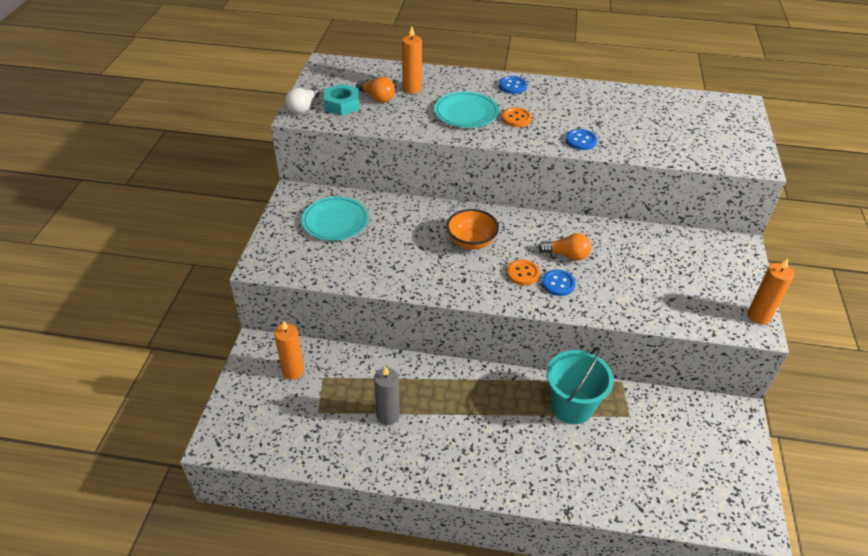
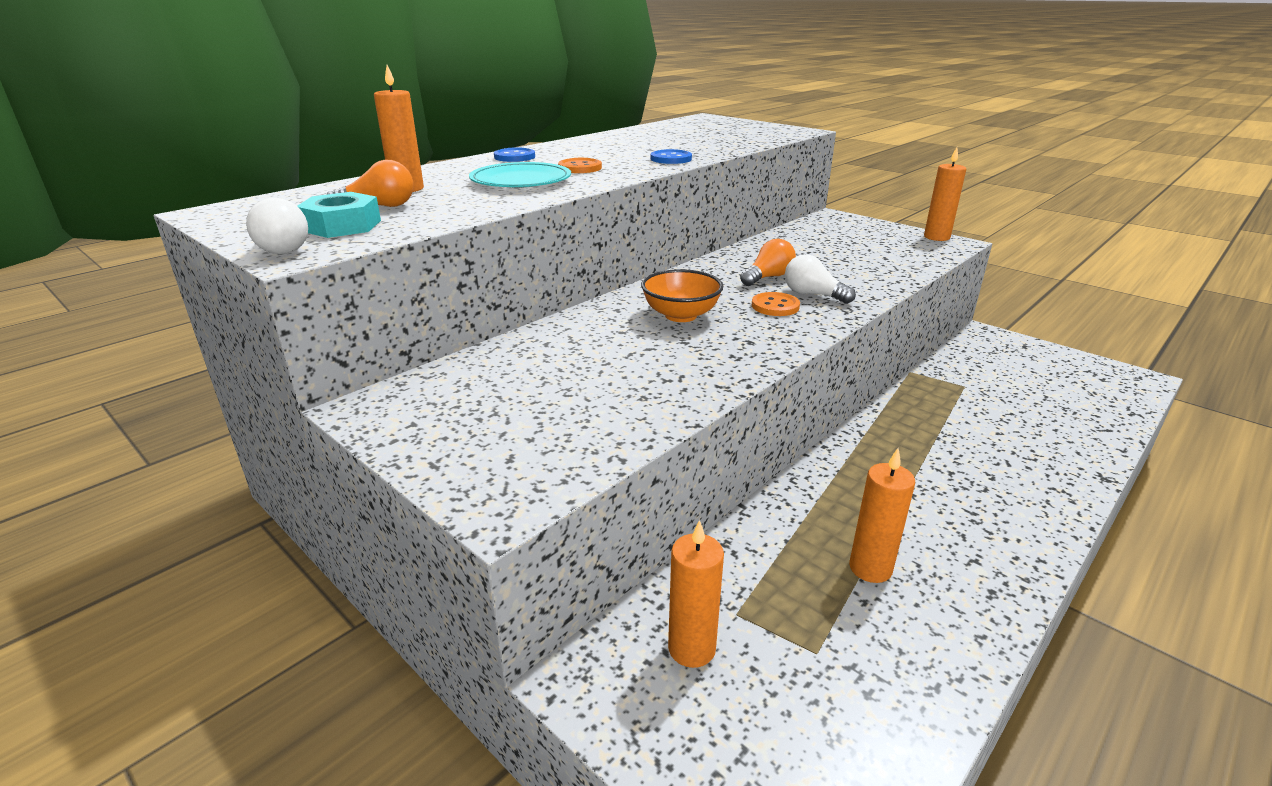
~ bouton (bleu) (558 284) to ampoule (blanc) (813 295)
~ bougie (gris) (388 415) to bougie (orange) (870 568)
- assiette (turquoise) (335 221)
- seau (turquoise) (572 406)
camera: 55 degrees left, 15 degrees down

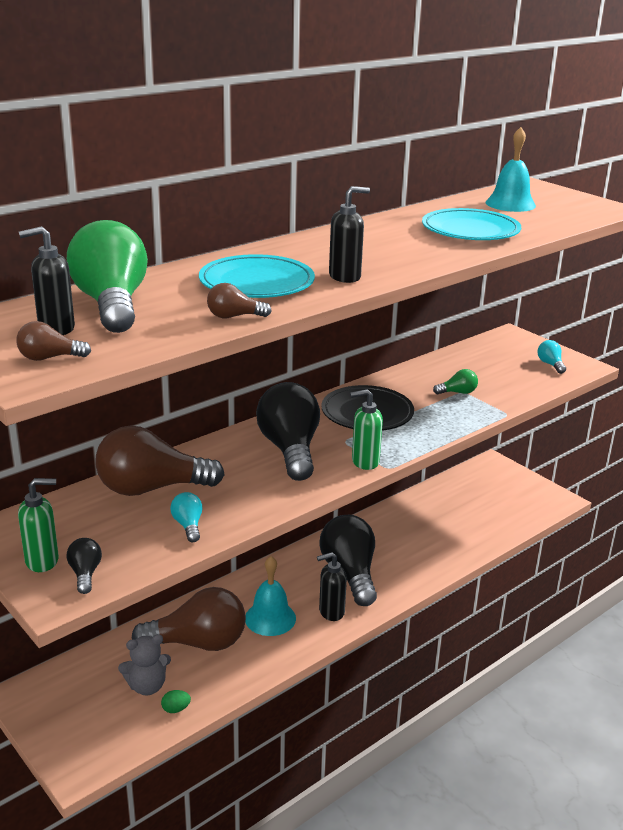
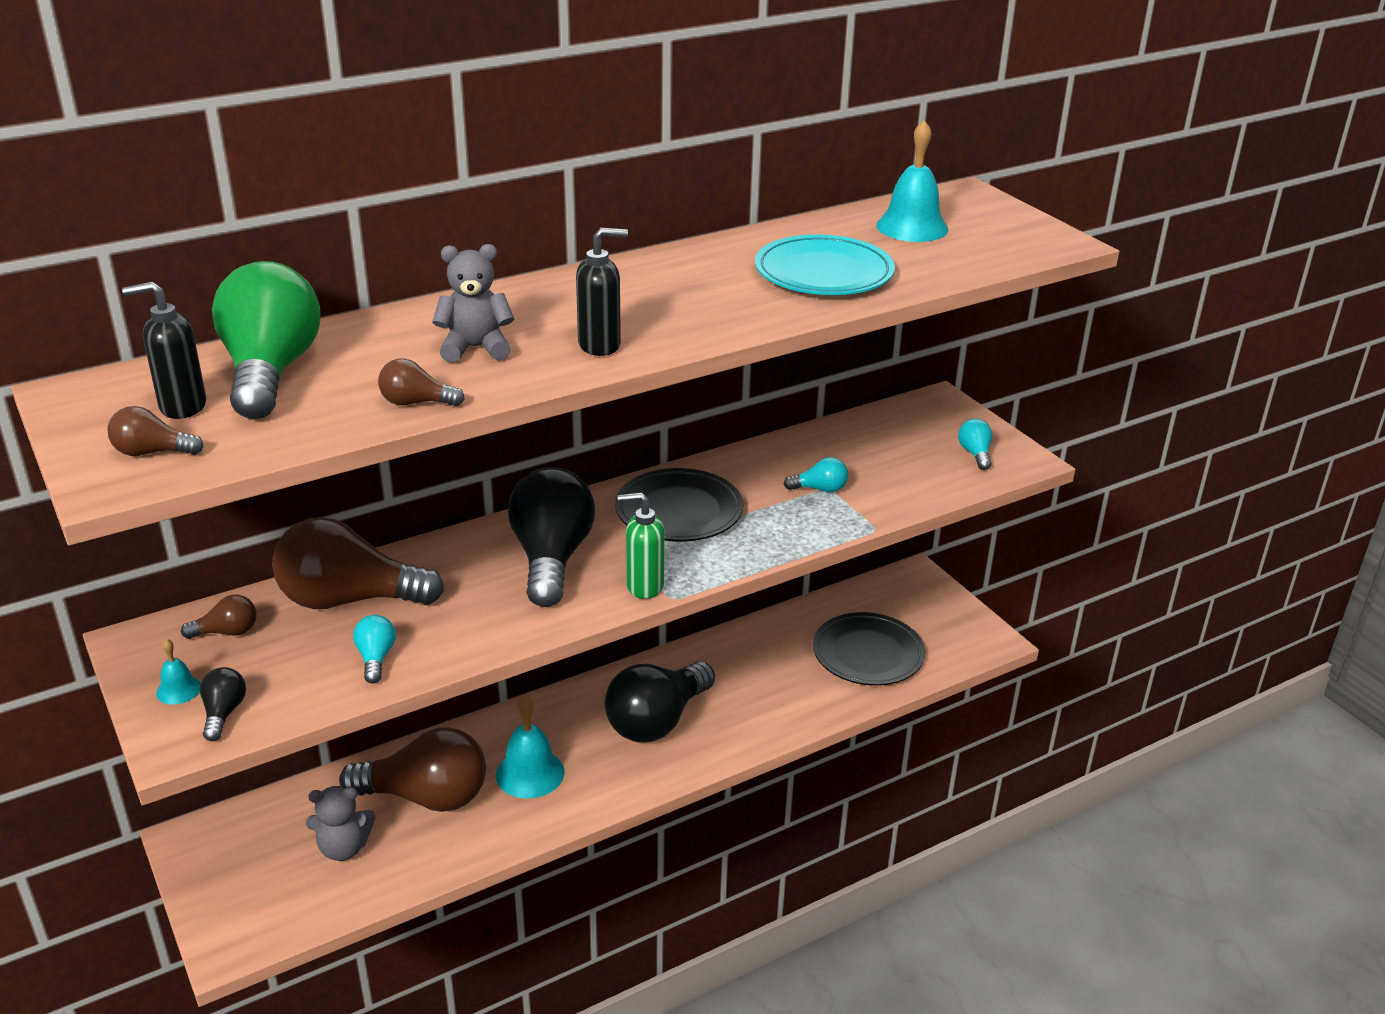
~ distributeur de savon (vert) (42 561) to cloche (turquoise) (178 689)
+ ampoule (marron) (227 632)
~ assiette (turquoise) (256 283) to ours en peluche (gris) (476 348)
~ ampoule (noir) (350 573) = (657 721) 135 degrees counterclockwise
~ ampoule (vert) (457 392) to ampoule (turquoise) (819 489)
+ assiette (noir) (868 654)
- œuf (vert) (176 709)
- distributeur de savon (noir) (331 612)
camera: 10 degrees right, 5 degrees up

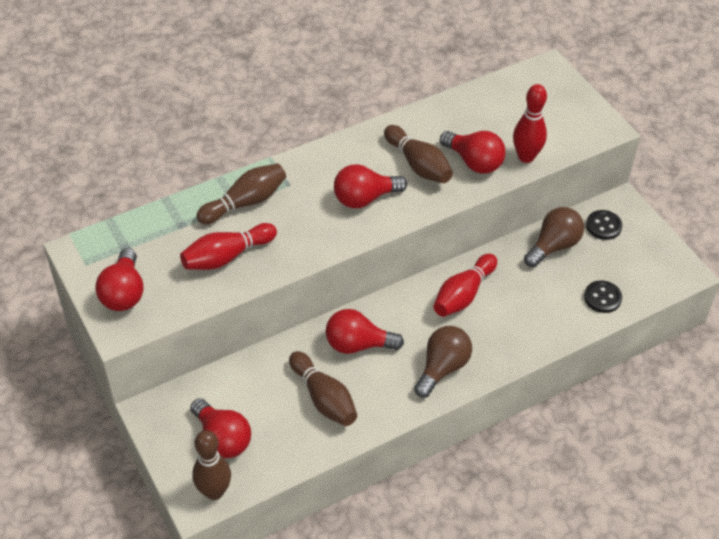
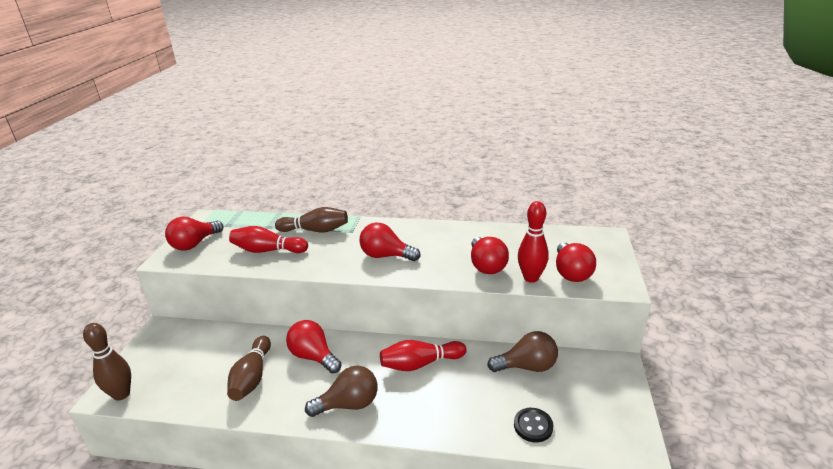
~ ampoule (rouge) (222 438) to (571 273)
- quille (marron) (418 164)
- bouton (noir) (603 226)
camera: 40 degrees right, 20 degrees down

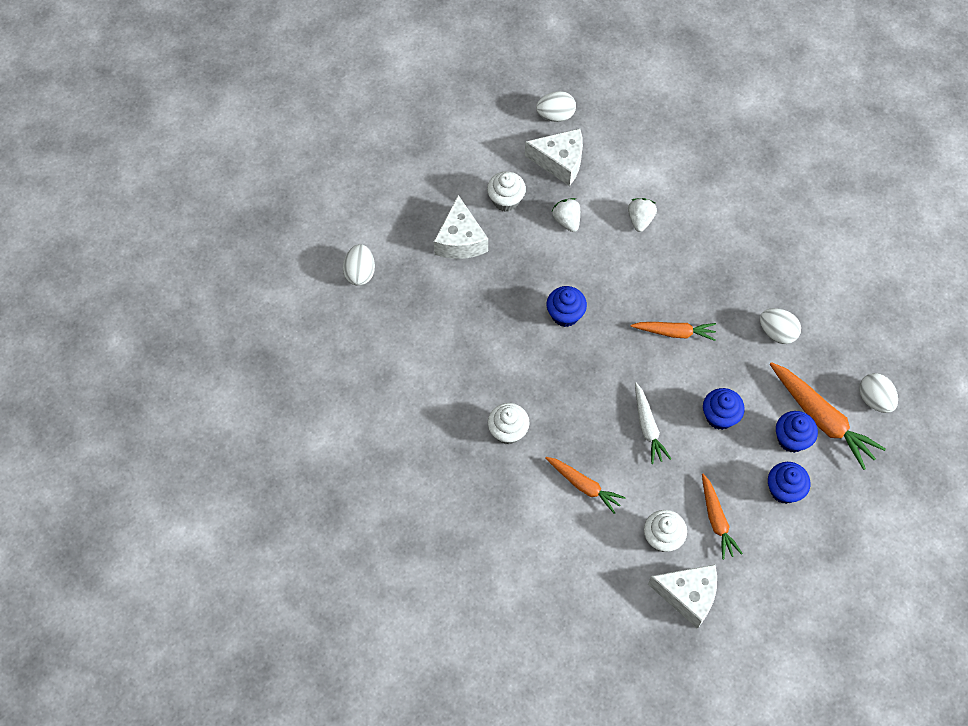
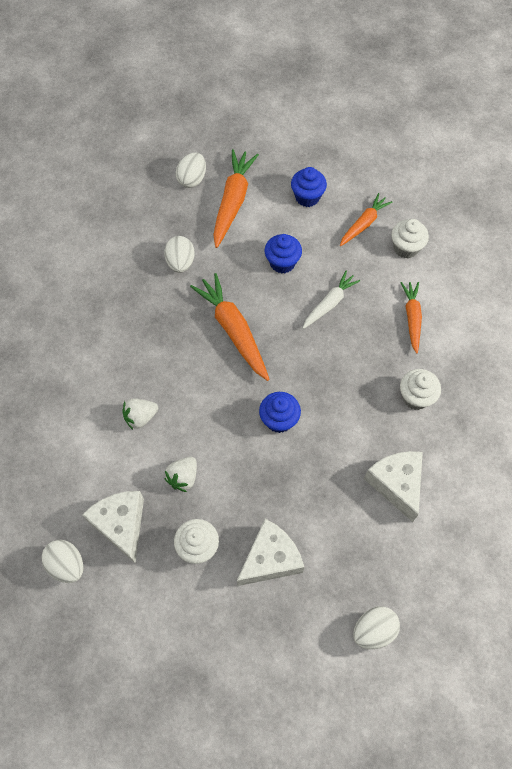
~ carotte (orange) (674 332) = (233 330) x1.60
~ fromage (blanc) (688 595) to (396 484)
- muffin (bleu) (791 439)
camera: 125 degrees left, 0 degrees up

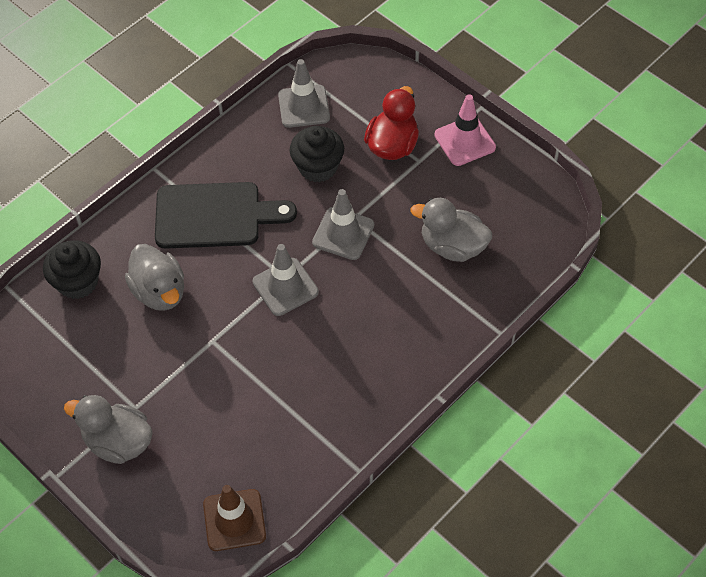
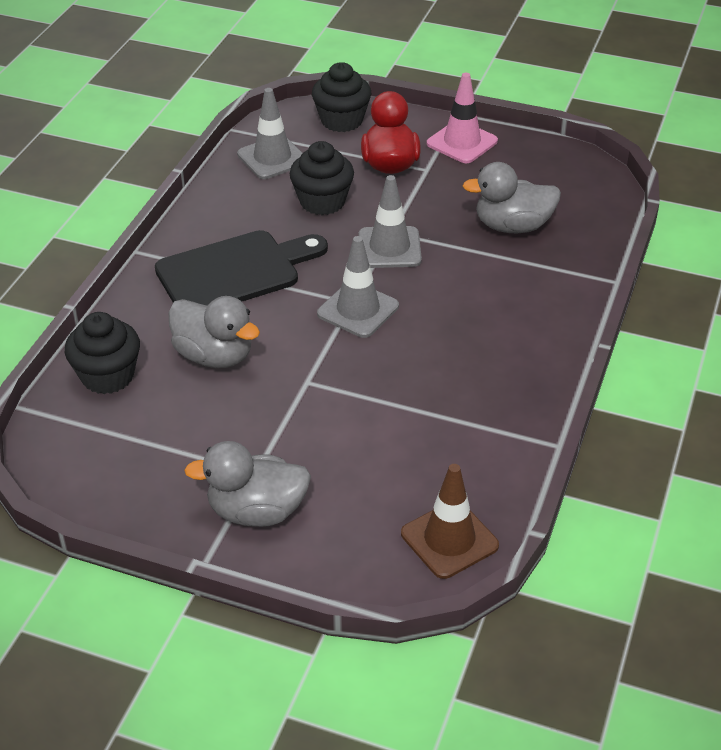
+ muffin (noir) (341 120)
camera: 25 degrees left, 15 degrees down

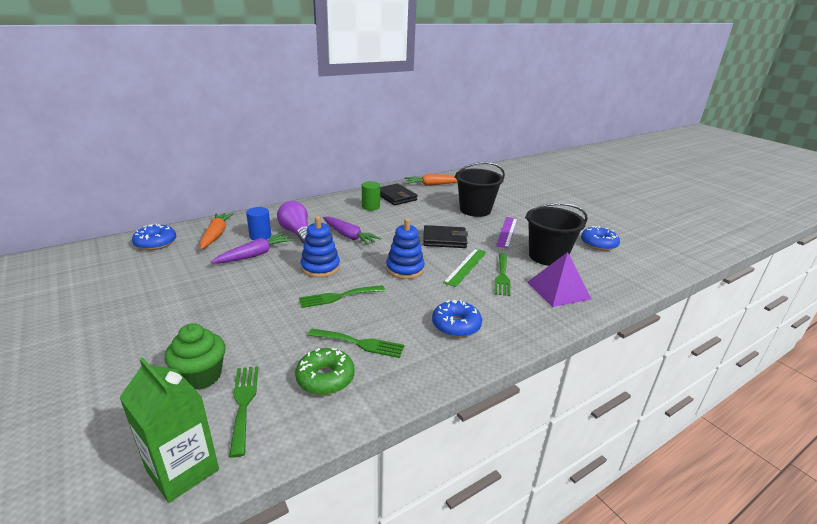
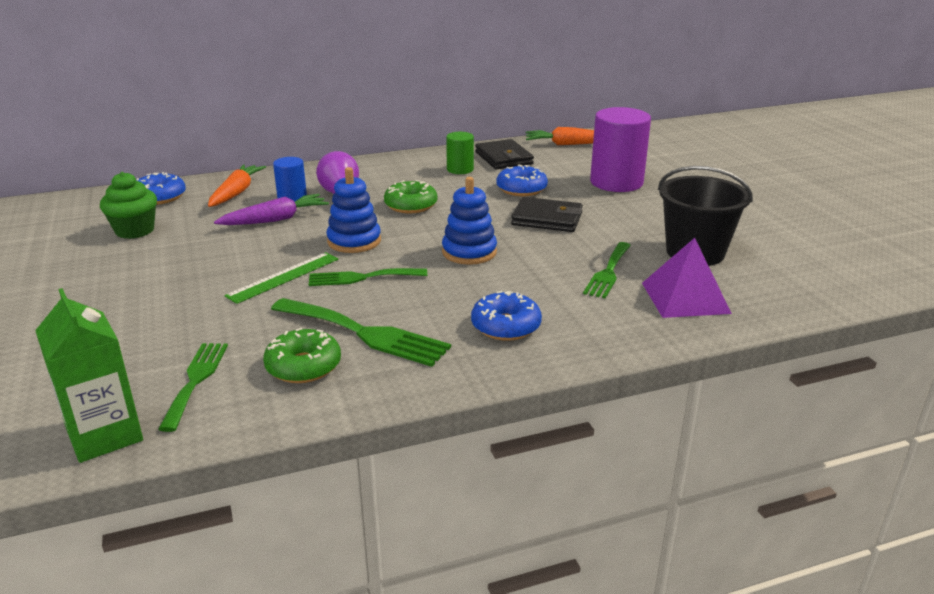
~ muffin (vert) (201 376) to (135 230)
~ règle (vert) (466 266) to (284 277)
~ fourchette (vert) (360 343) = (365 333) x1.50
~ carotte (violet) (349 236) to beignet (vert) (410 205)
~ beignet (bleu) (598 244) to (521 189)
~ seau (noir) (475 210) to cylindre (violet) (616 182)
- règle (violet) (507 232)
camera: 15 degrees right, 0 degrees up

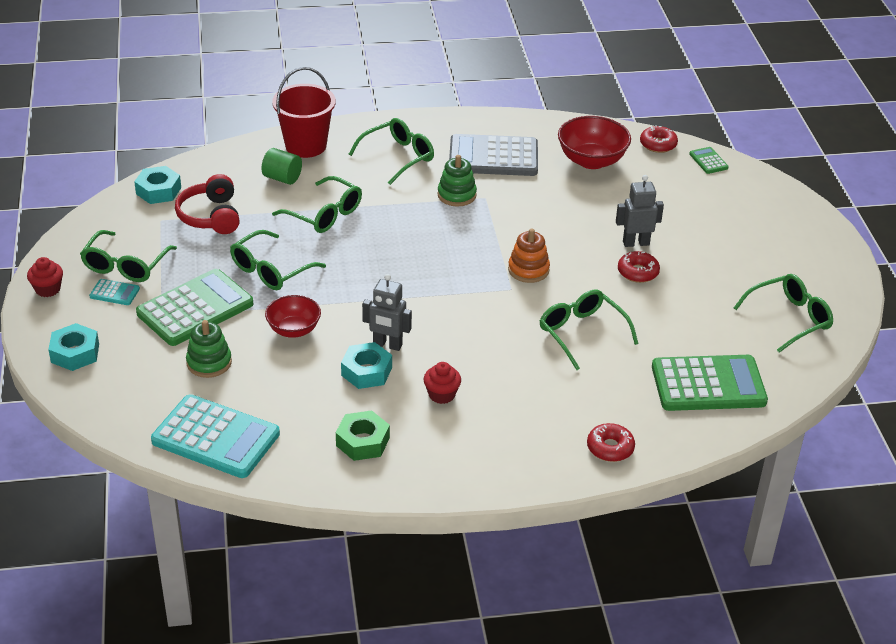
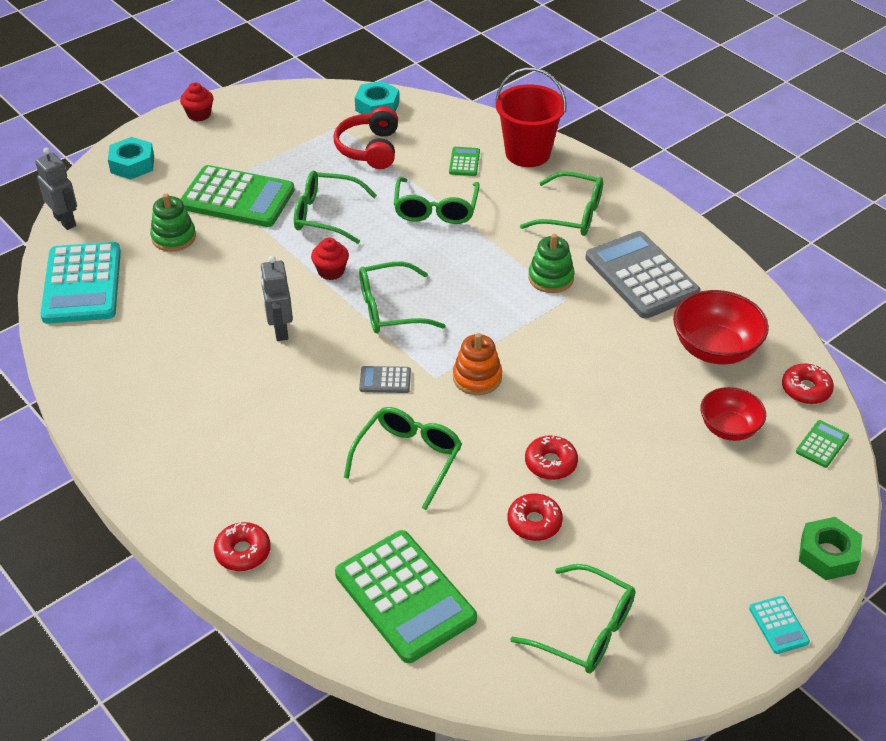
~ robot (gris) (636 243) to (65 221)
~ muffin (rouge) (441 395) to (331 271)
~ casque audio (rouge) (210 216) = (369 149) 45 degrees counterclockwise
~ lunettes (vert) (126 265) to (390 309)
+ calculatrice (gris) (385 380)
~ cylindre (vert) (282 178) to calculatrice (vert) (464 162)
+ beignet (rouge) (534 522)
~ bol (rouge) (294 330) to (729 428)
~ calculatrice (turquoise) (114 293) to (778 625)
~ écrou (vert) (362 442) to (827 554)
- écrou (turquoise) (366 371)
camera: 60 degrees right, 5 degrees up

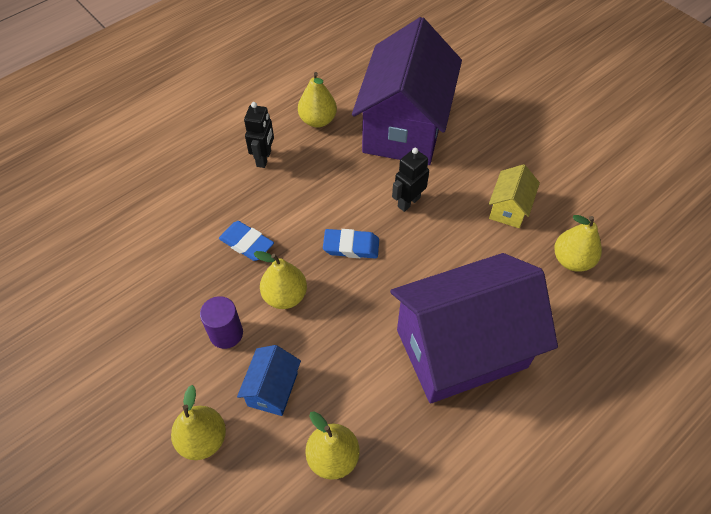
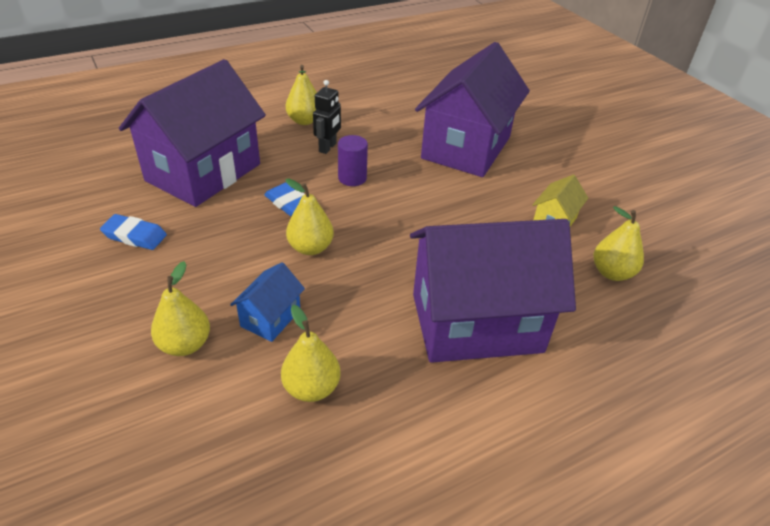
~ gomme (bleu) (351 246) to (135 236)
+ maison (violet) (204 172)
~ poire (jaune) (318 120) to (304 121)
~ cylindre (violet) (226 333) to (352 178)
- robot (noir) (408 202)
camera: 10 degrees right, 15 degrees down

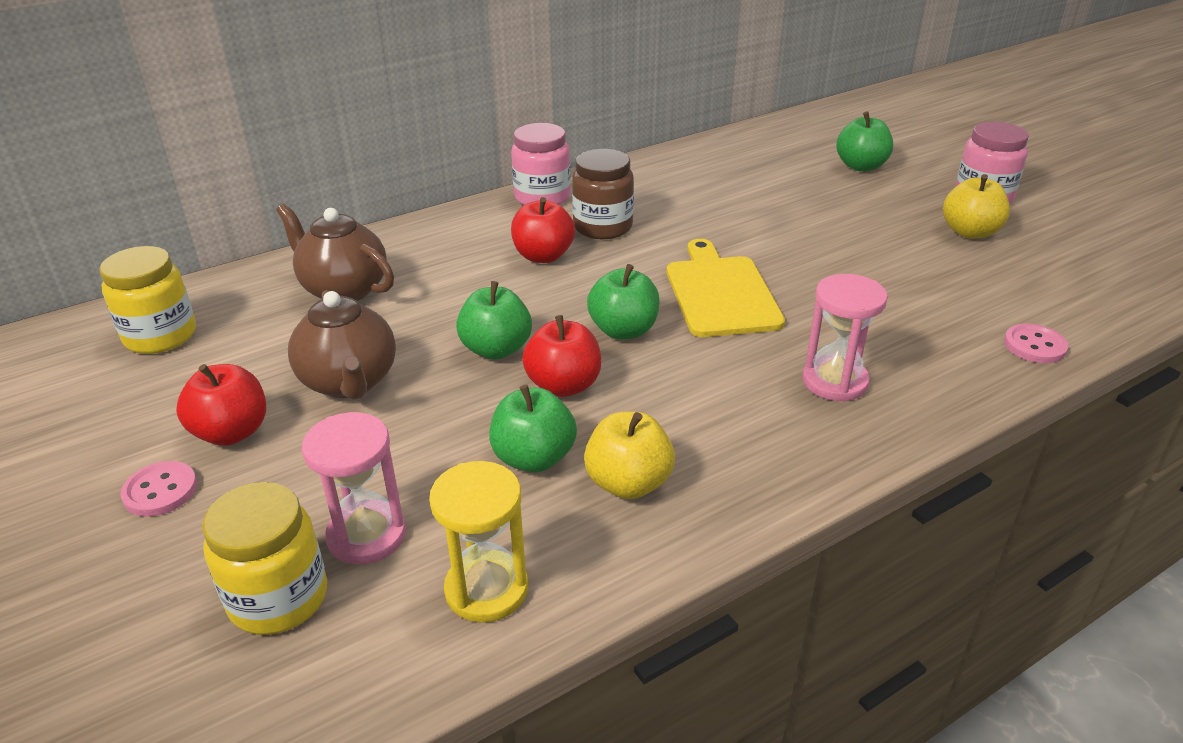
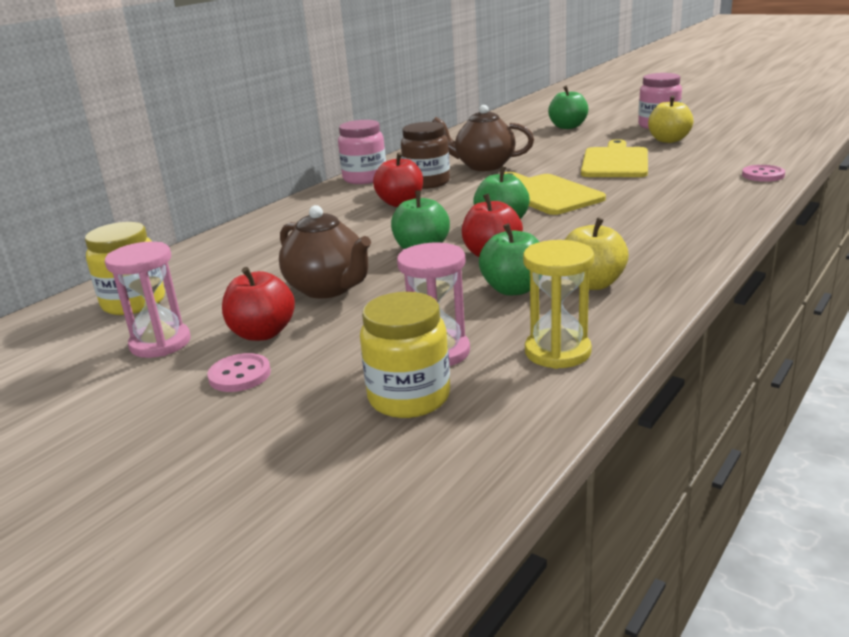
~ sablier (rose) (834 381) to (160 343)
~ théière (marron) (344 289) to (484 166)
+ planche à découper (jaune) (615 162)
camera: 20 degrees left, 10 degrees down

